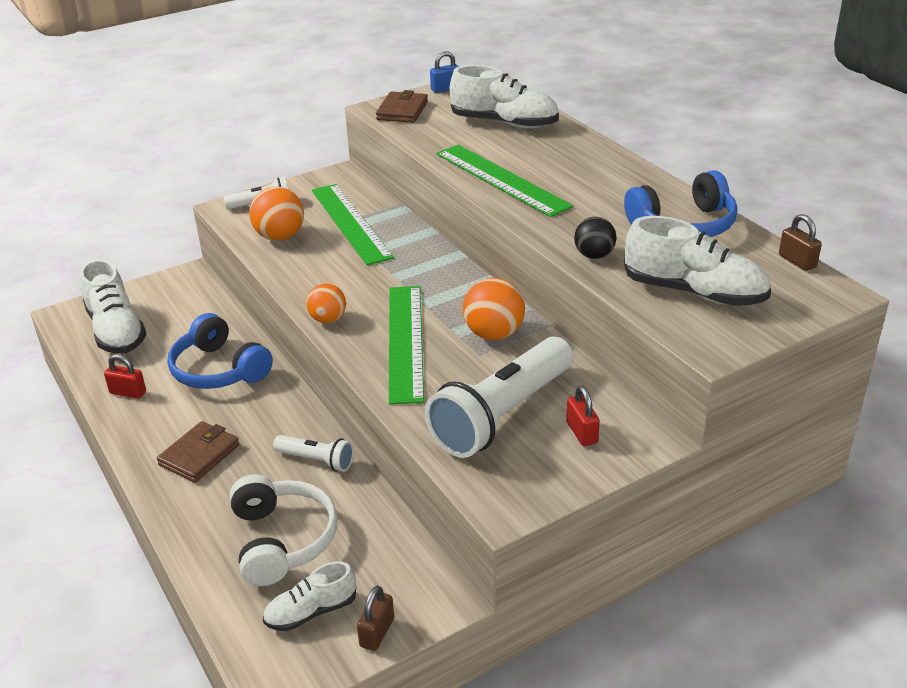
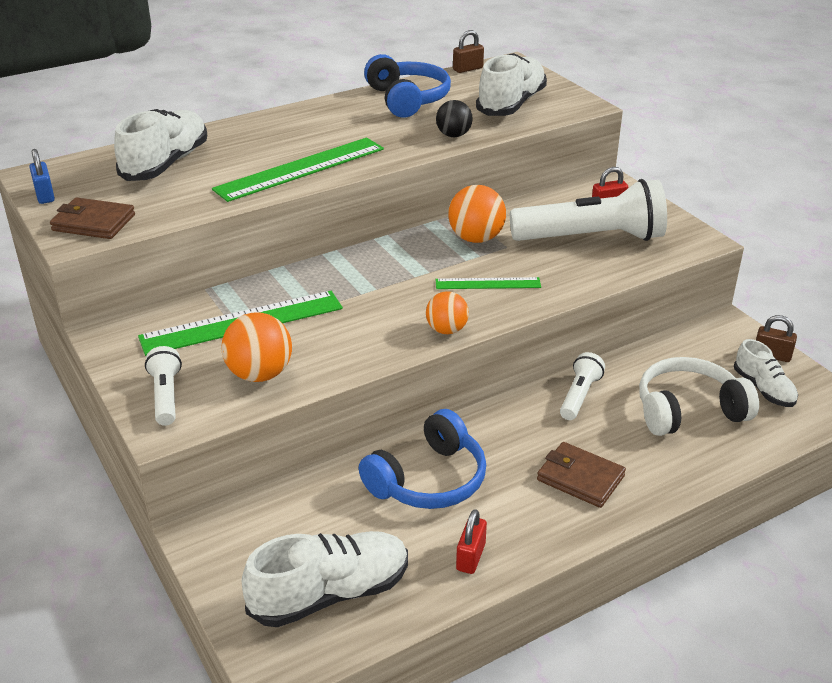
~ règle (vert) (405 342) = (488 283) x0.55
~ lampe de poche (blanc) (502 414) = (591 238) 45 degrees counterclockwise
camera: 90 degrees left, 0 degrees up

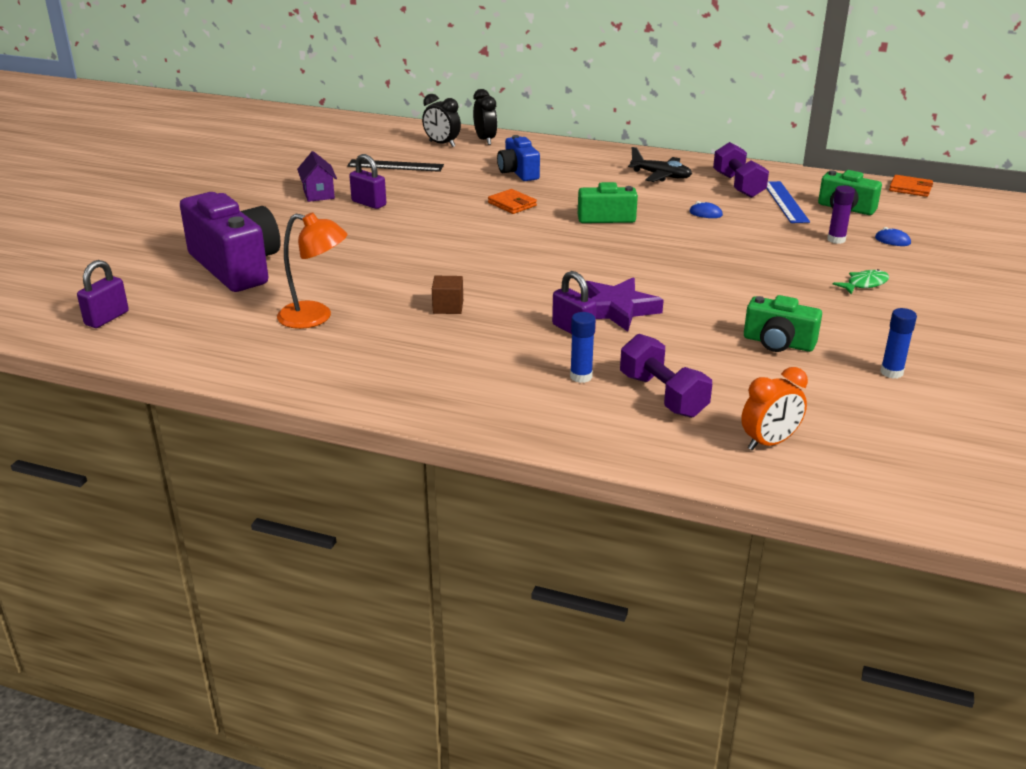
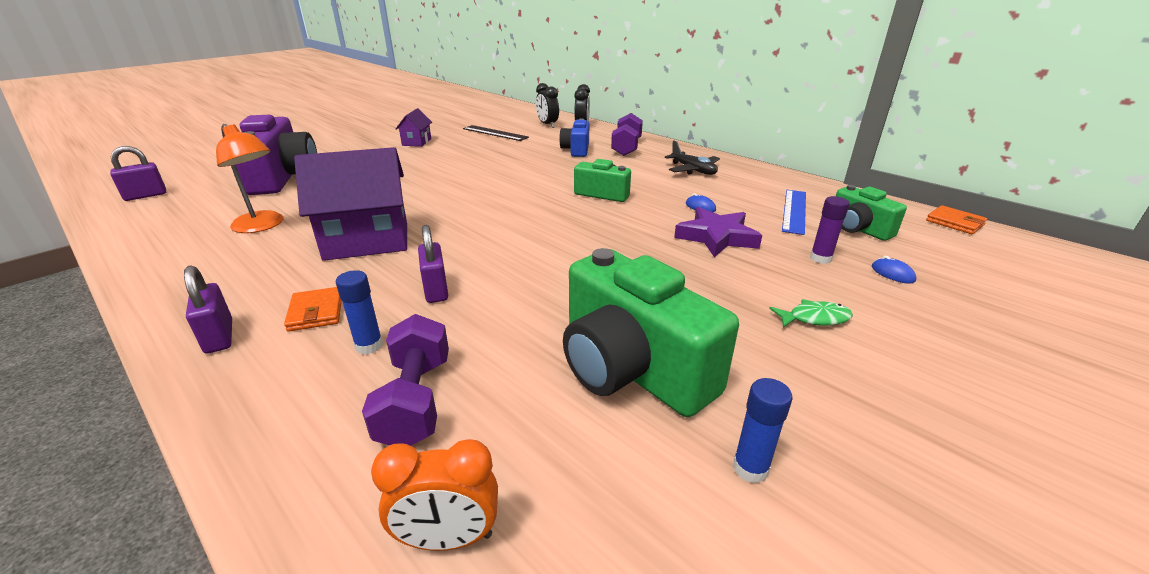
~ cadenas (violet) (369 203) to (219 337)
~ portefeuille (orange) (512 204) to (316 312)
~ cube (marron) (448 307) to maison (violet) (367 241)
~ appareil photo (vert) (778 343) = (632 368) x1.81
~ haltère (violet) (738 185) to (626 147)
~ étoile (violet) (616 309) to (716 237)
camera: 25 degrees right, 0 degrees up

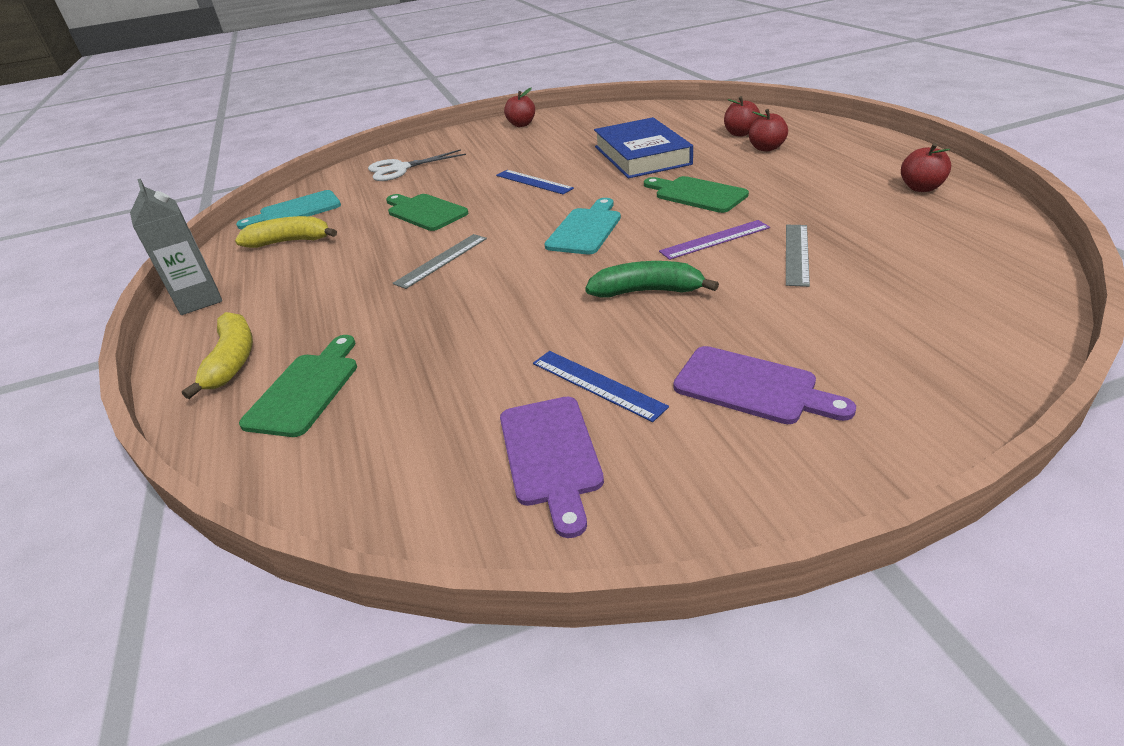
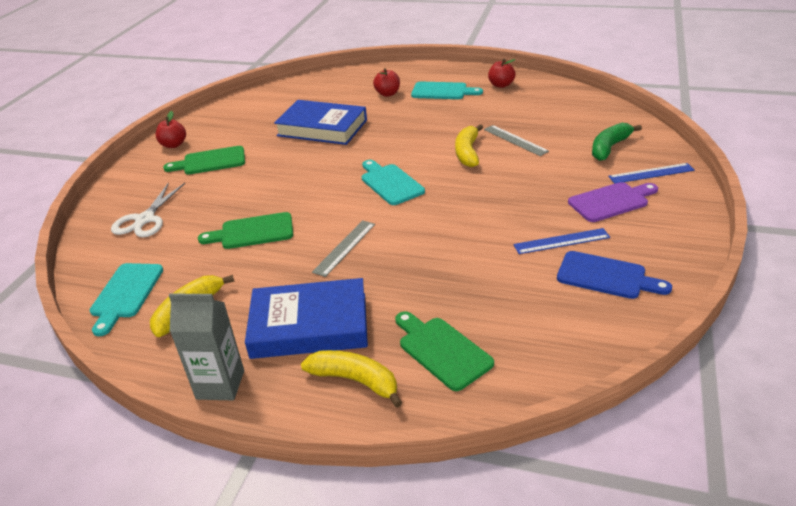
~ planche à découper (vert) (696 194) to (210 161)
+ livre (bleu) (309 325)
~ règle (gris) (441 260) = (344 247) 45 degrees clockwise
+ planche à découper (turquoise) (442 91)
~ règle (violet) (715 239) to banane (jaune) (467 152)
~ planche à découper (violet) (551 455) to planche à découper (bleu) (606 276)
~ banane (vert) (647 291) to (609 147)
~ règle (bleu) (533 182) to (651 173)
- pomme (rouge) (740 133)
camera: 55 degrees left, 0 degrees up

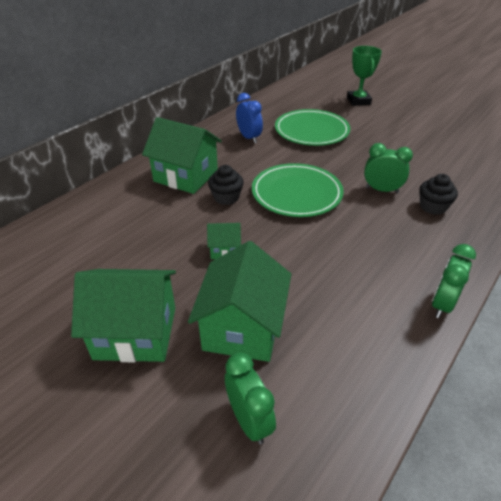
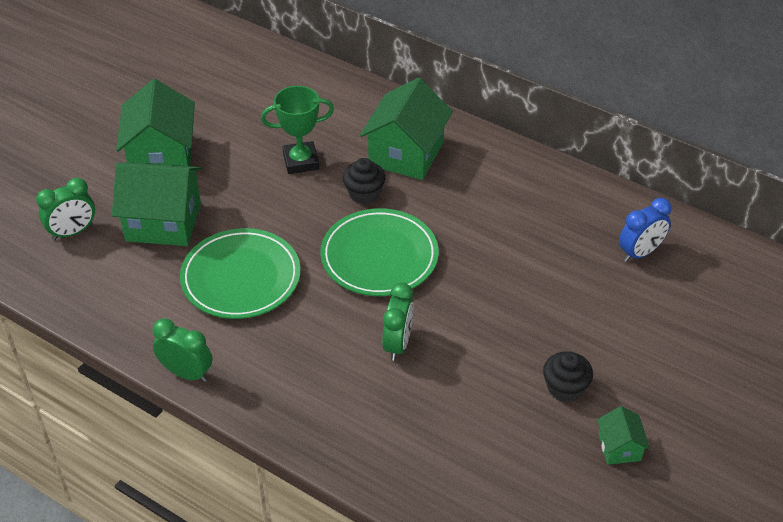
~ assiette (vert) (311 131) to (241 278)
~ trophée (vert) (358 101) to (301 161)
~ muffin (noir) (433 207) to (565 388)
~ maison (vert) (225 249) to (619 447)
~ réveil (bleu) (249 138) to (640 253)
camera: 85 degrees right, 5 degrees up

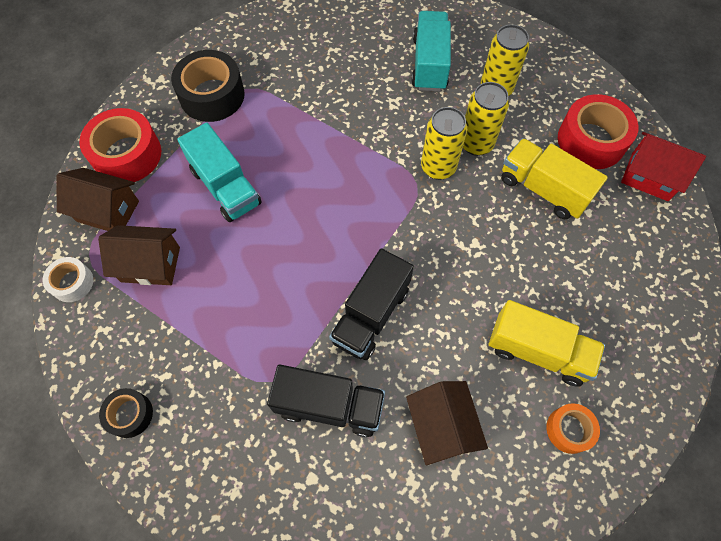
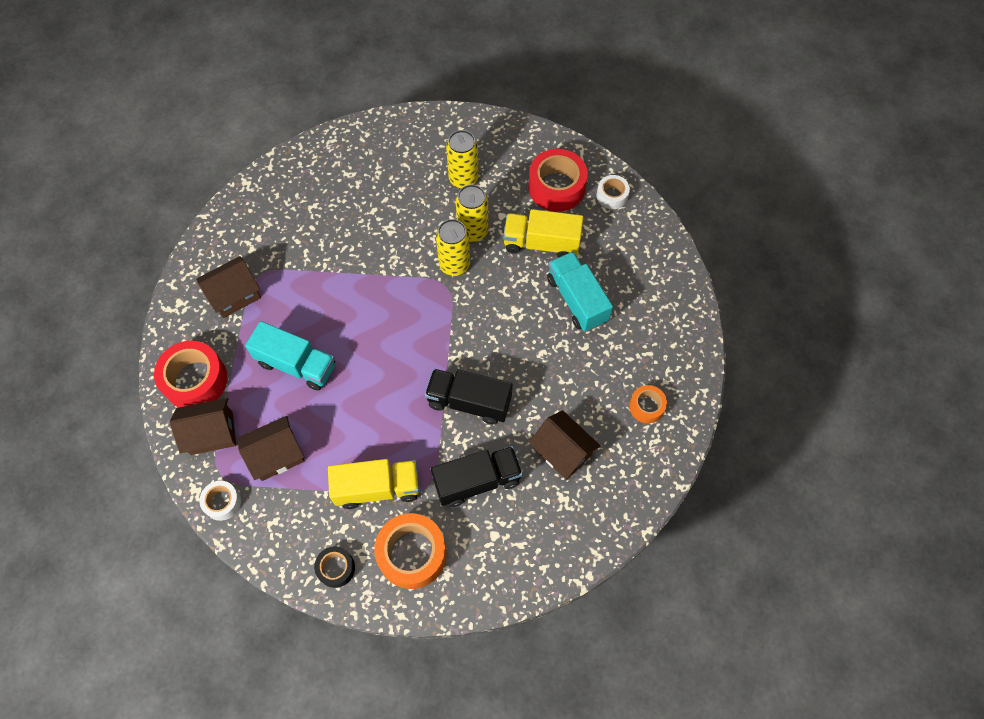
~ ruban adhésif (noir) (212 95) to maison (marron) (234 295)
~ camion (jaune) (538 351) to (377 488)
+ ruban adhésif (orange) (412 554)
~ camion (noir) (371 315) = (469 402) 105 degrees clockwise
~ camion (turquoise) (429 64) to (577 300)
~ maison (rouge) (649 177) to ruban adhésif (blanc) (612 196)
camera: 30 degrees left, 0 degrees up

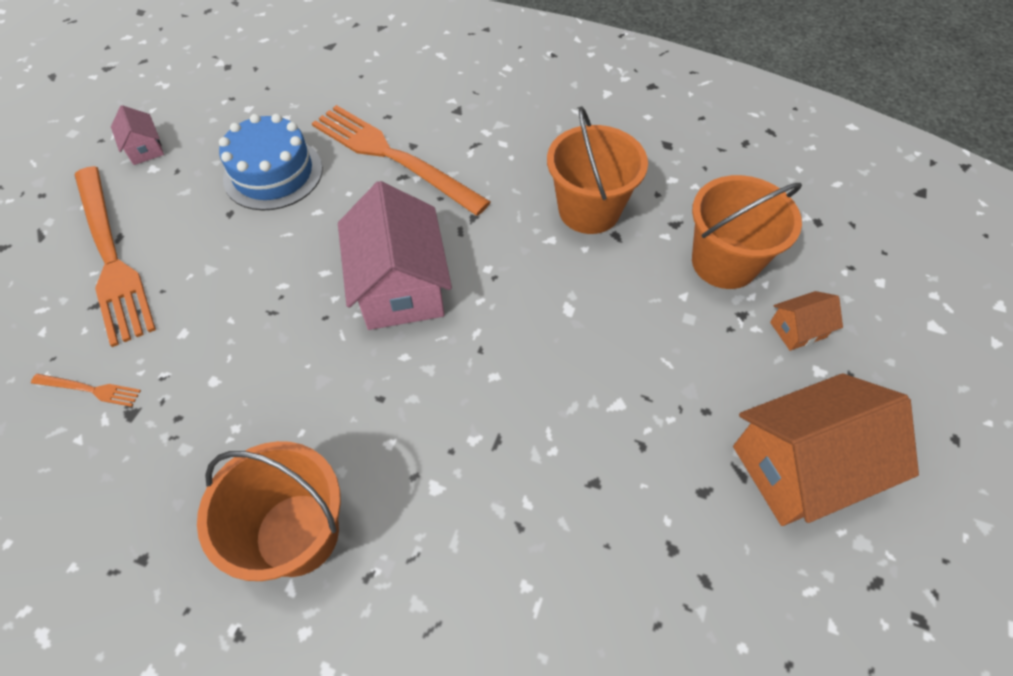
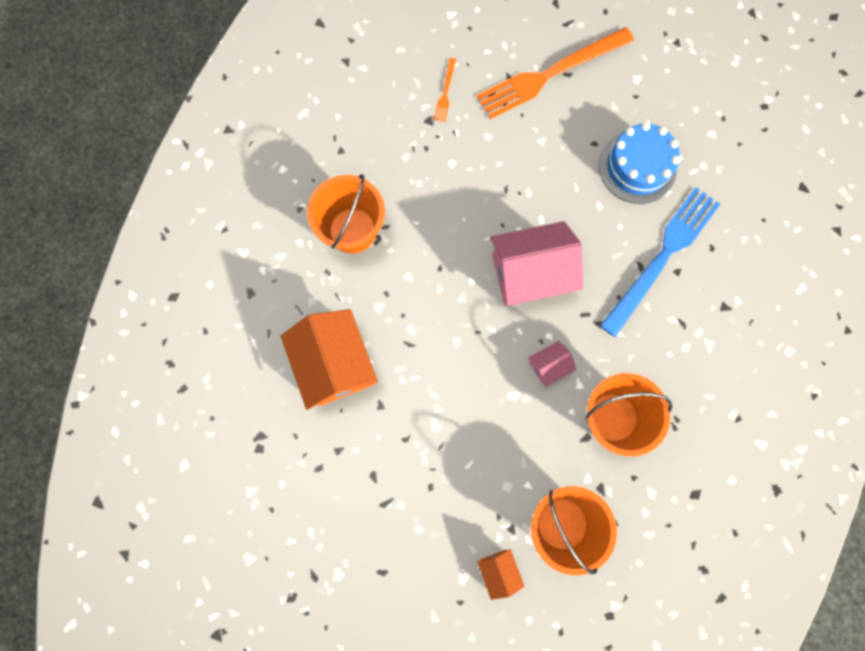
~ maison (orange) (800 466) to (334 364)
~ maison (rose) (145 149) to (549 366)
~ fourchette (orange) (393 157) to fourchette (bleu) (662 256)
camera: 90 degrees right, 20 degrees up

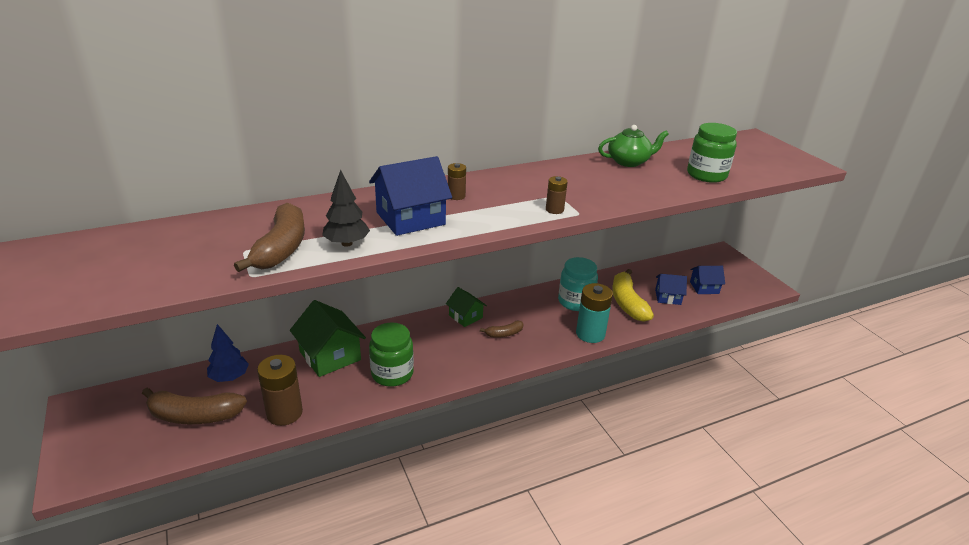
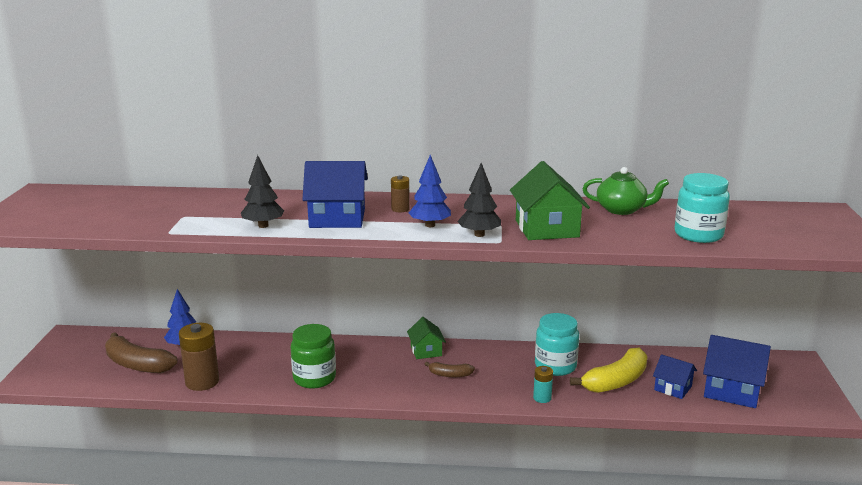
+ arbre (bleu) (430 225)
~ pile (marron) (554 210) to arbre (noir) (479 234)
~ maison (vert) (330 356) to (547 228)
~ pile (turquoise) (590 334) = (542 398) x0.53
~ banane (jaune) (627 303) = (616 381) 150 degrees counterclockwise
~ bocal (vert) (706 175) to bocal (turquoise) (698 235)
~ maison (bleu) (704 287) = (732 390) x1.70
- banane (marron) (281 248)
camera: 30 degrees right, 10 degrees down

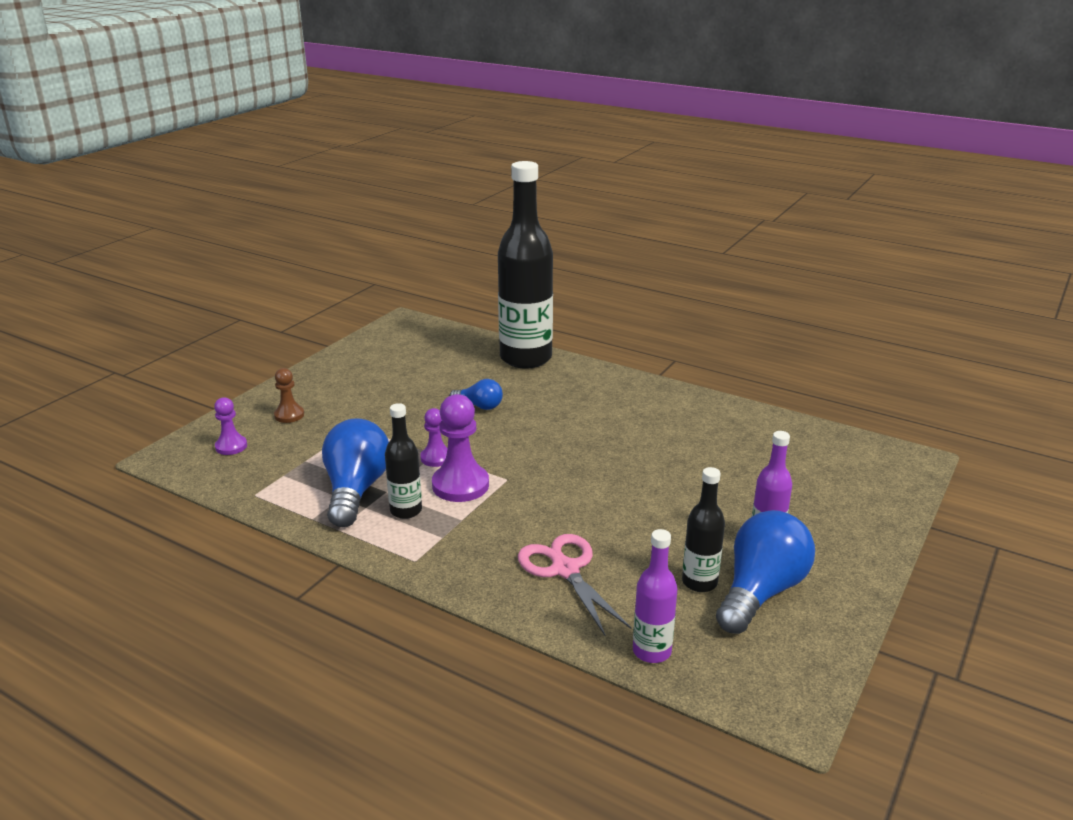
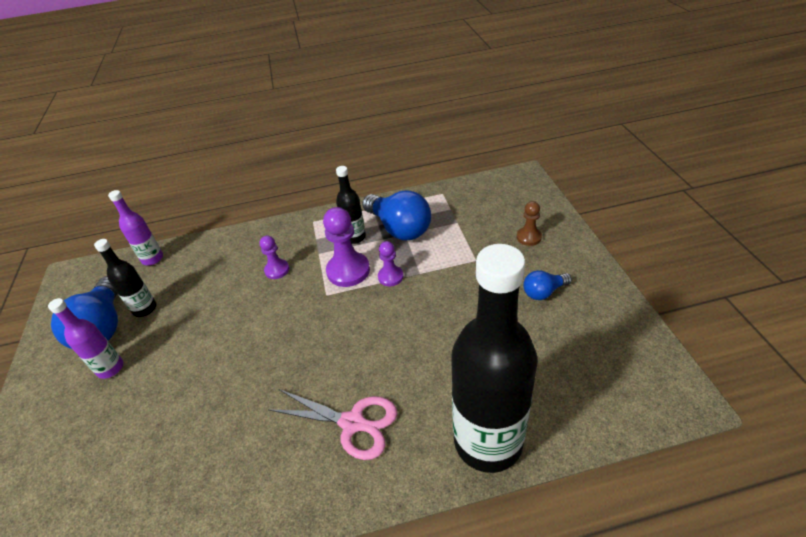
~ pion (violet) (231 446) to (277 270)
~ ciseaux (rose) (565 570) to (352 423)
~ ampoule (bleu) (479 406) to (543 292)
camera: 140 degrees right, 15 degrees up

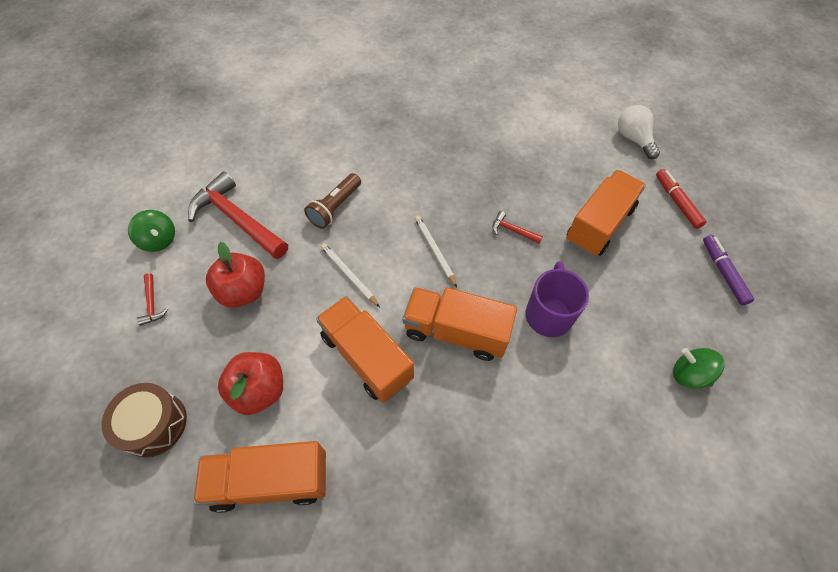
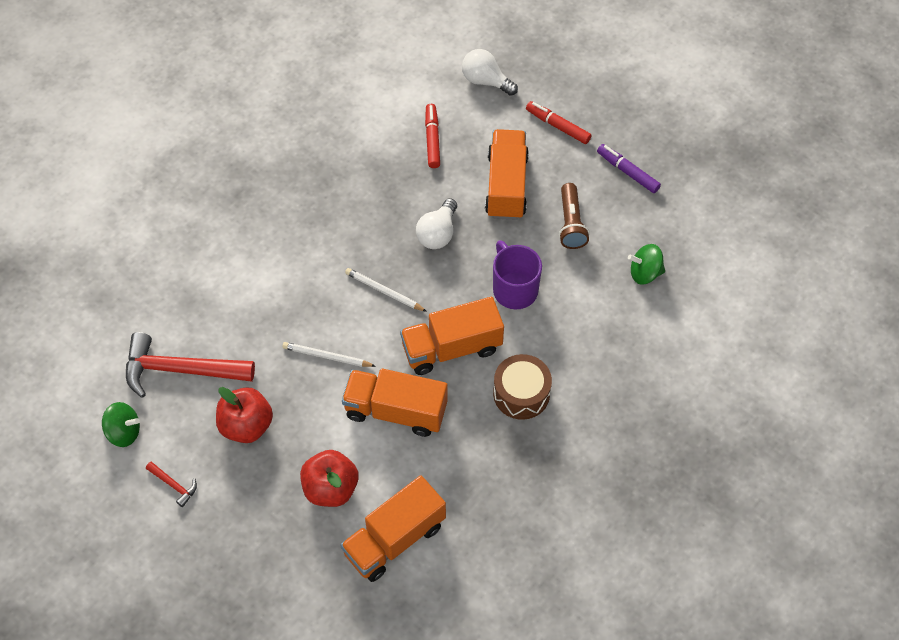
~ marteau (rouge) (513 230) to ampoule (blanc) (438 233)
+ feutre (rouge) (432 139)
~ tambour (marron) (154 424) to (521 393)
~ lampe de poche (marron) (335 207) to (571 223)
camera: 35 degrees left, 0 degrees up

